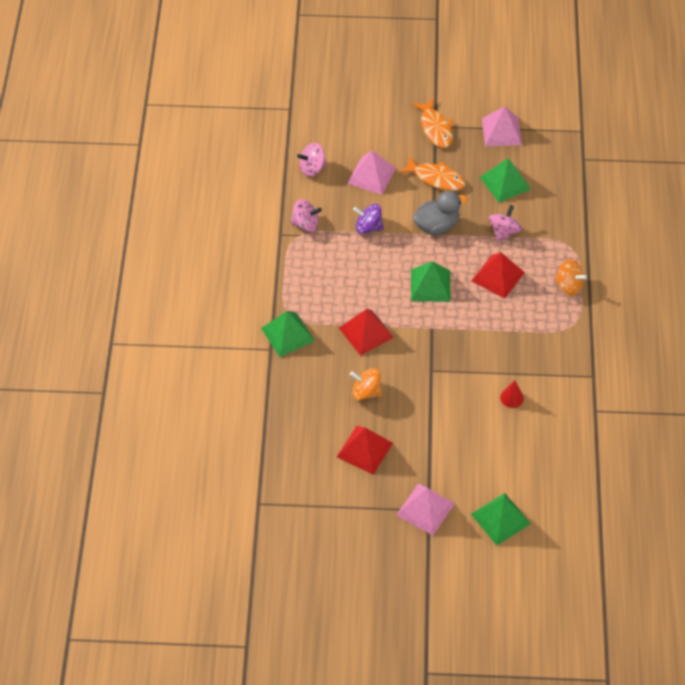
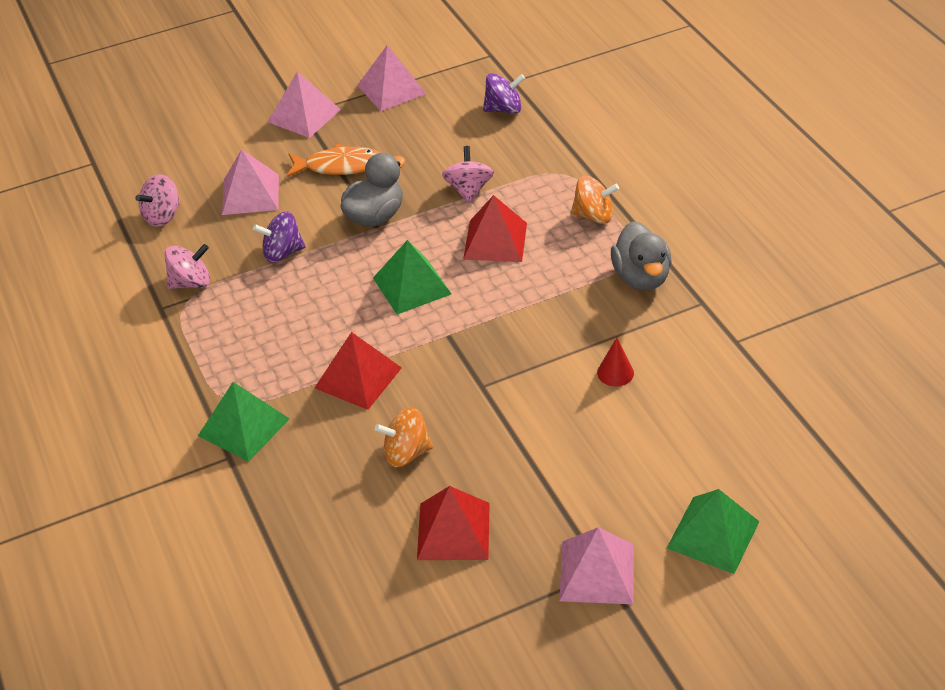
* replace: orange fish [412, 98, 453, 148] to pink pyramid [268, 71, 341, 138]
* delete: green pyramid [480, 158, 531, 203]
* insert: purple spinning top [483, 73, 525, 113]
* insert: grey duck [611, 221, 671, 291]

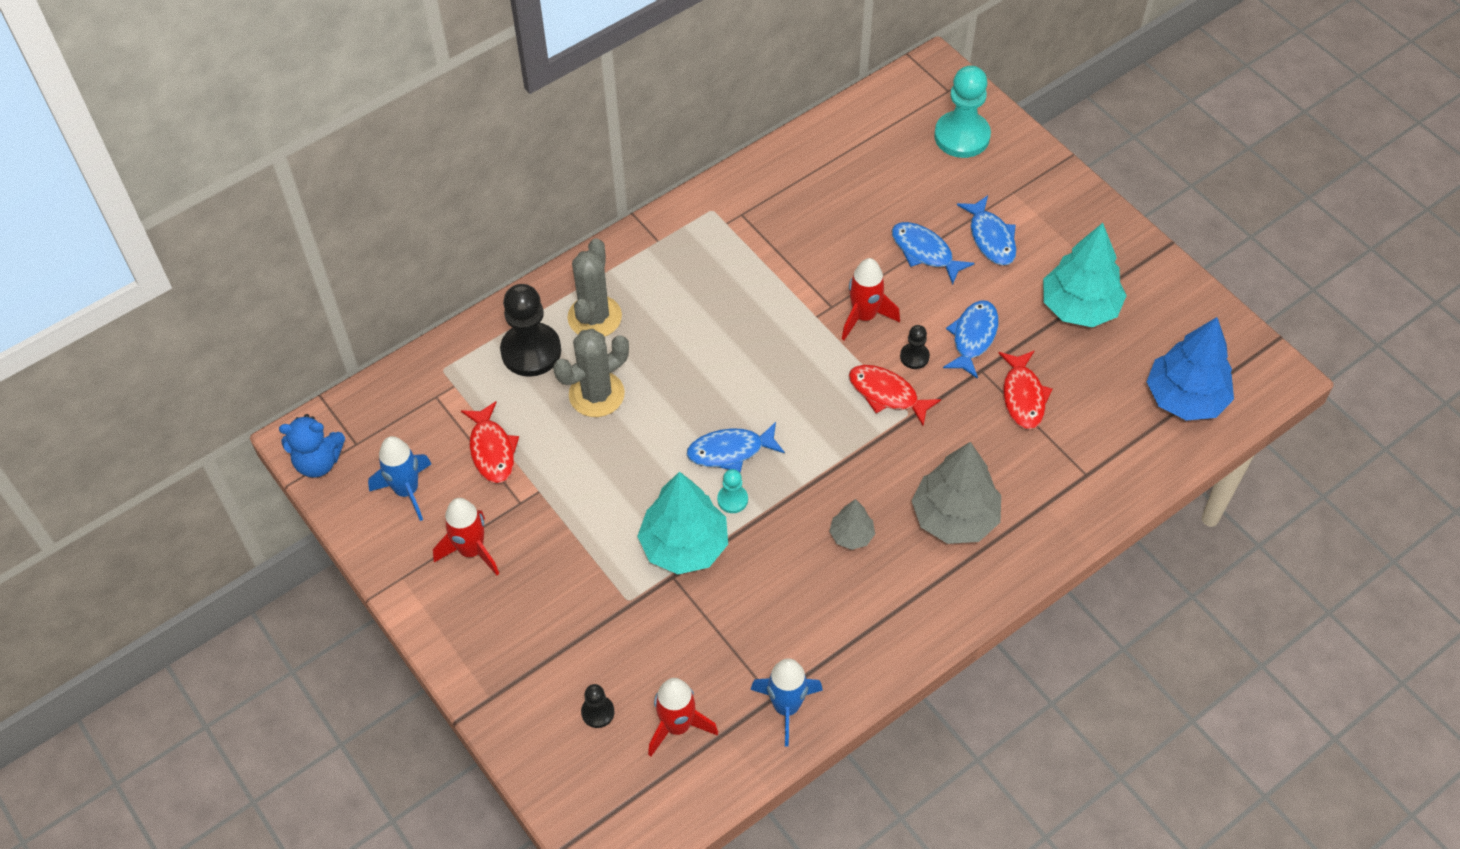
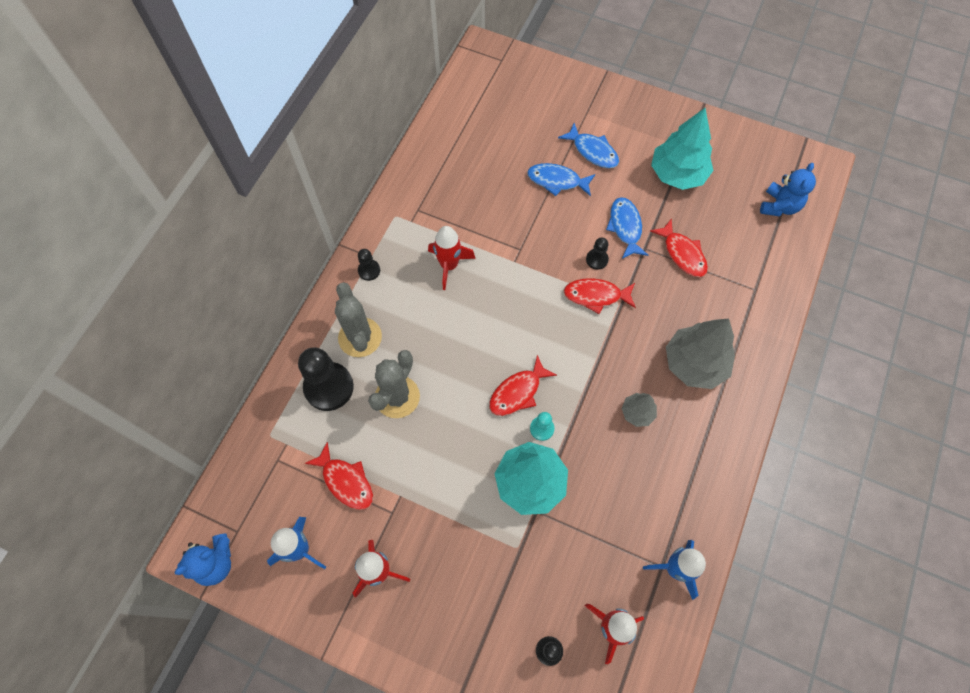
* delete: turquoise pawn [934, 65, 991, 158]
* move: red rocket [842, 258, 900, 340] to [428, 226, 476, 290]
* replace: blue tree [1147, 317, 1234, 421] to blue teddy bear [760, 163, 816, 216]
* recolor: blue fish [687, 422, 785, 472] to red fish [489, 355, 557, 416]
* insert: black pawn [358, 249, 380, 281]

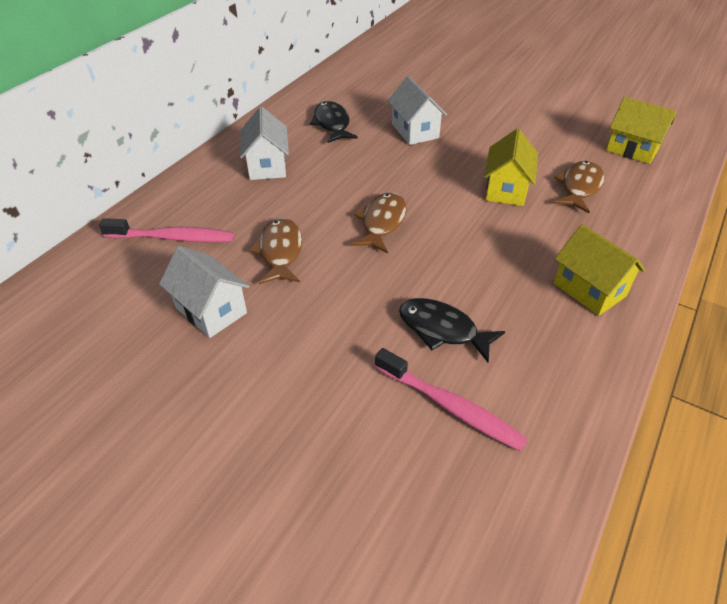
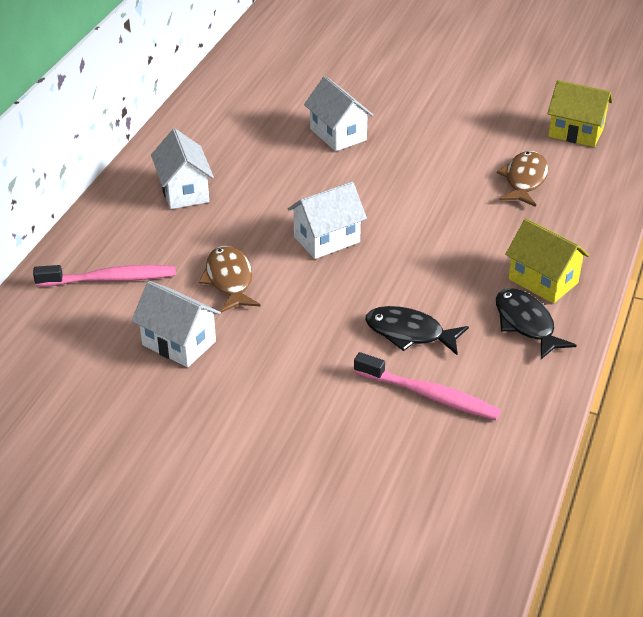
* move: black fish [310, 101, 358, 143] to [496, 288, 577, 359]
* delete: yellow house [484, 129, 538, 206]
* replace: brown fish [351, 192, 407, 253] to white house [288, 182, 367, 259]

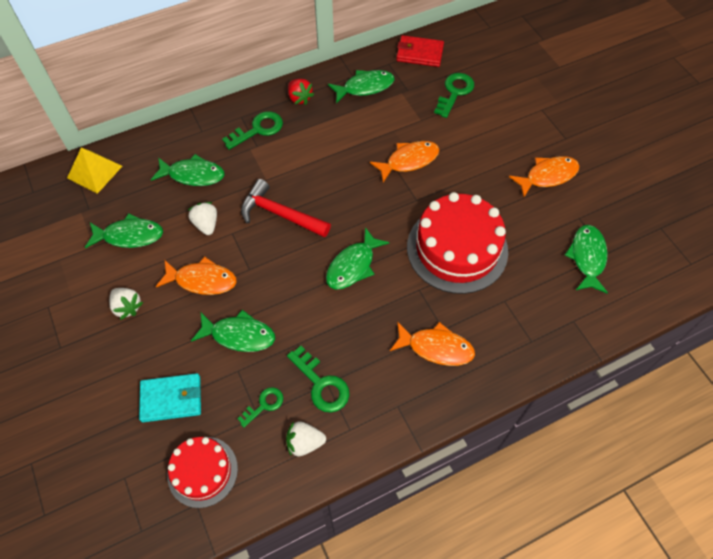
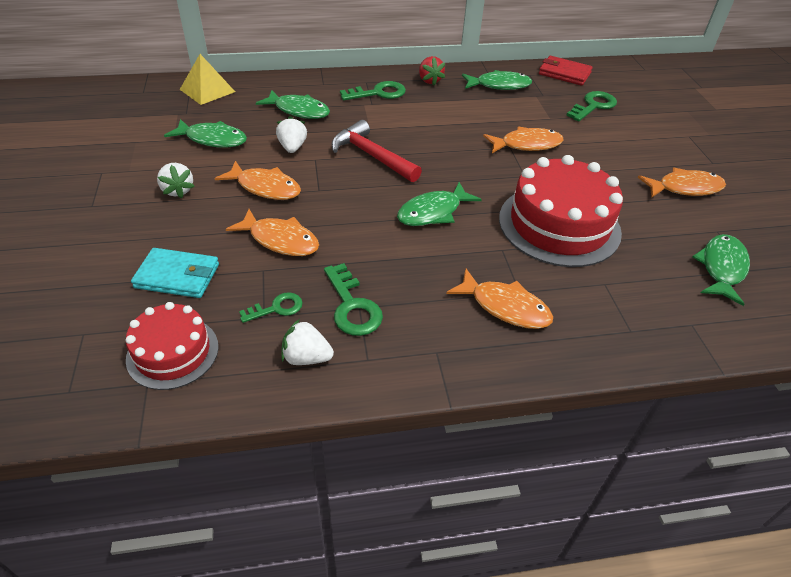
* recolor: green fish [191, 310, 275, 352] to orange fish [226, 209, 319, 256]

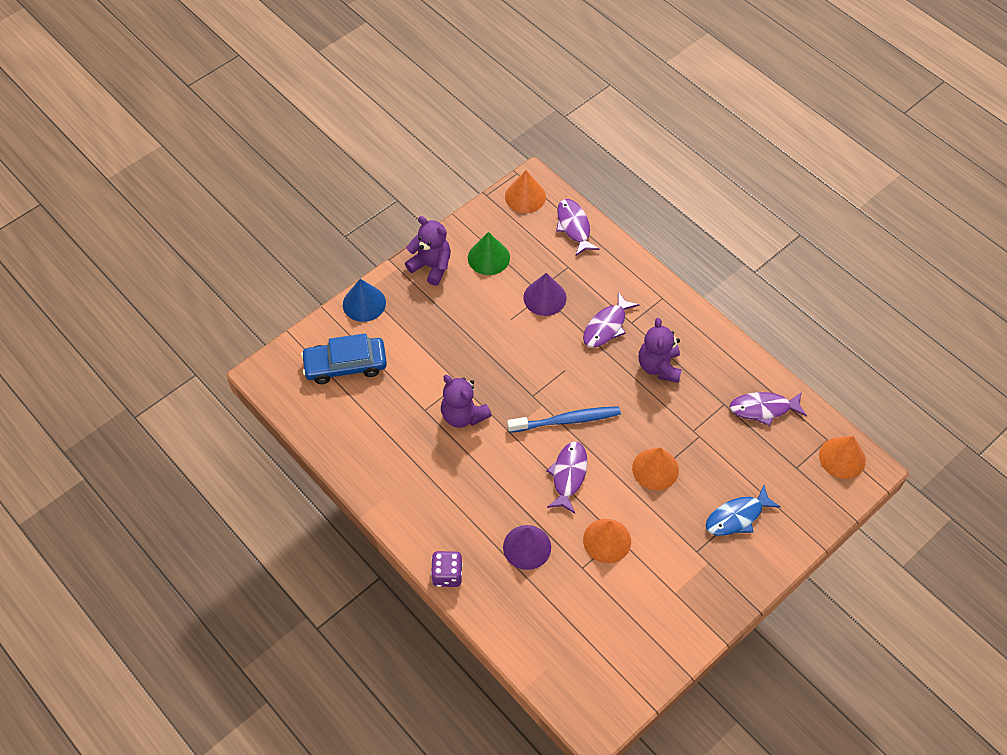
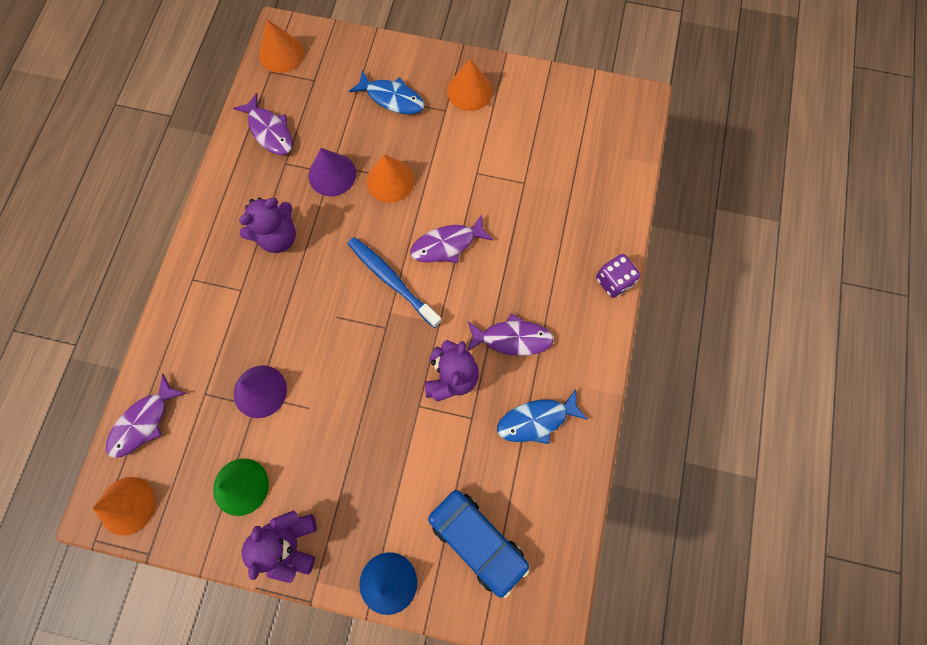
* move: purple fish [583, 292, 640, 348] to [467, 313, 554, 356]
* move: orange cone [583, 519, 631, 563] to [447, 59, 493, 111]
* move: purple cone [503, 525, 551, 570] to [309, 148, 356, 196]
* insert: blue fish [497, 389, 588, 444]

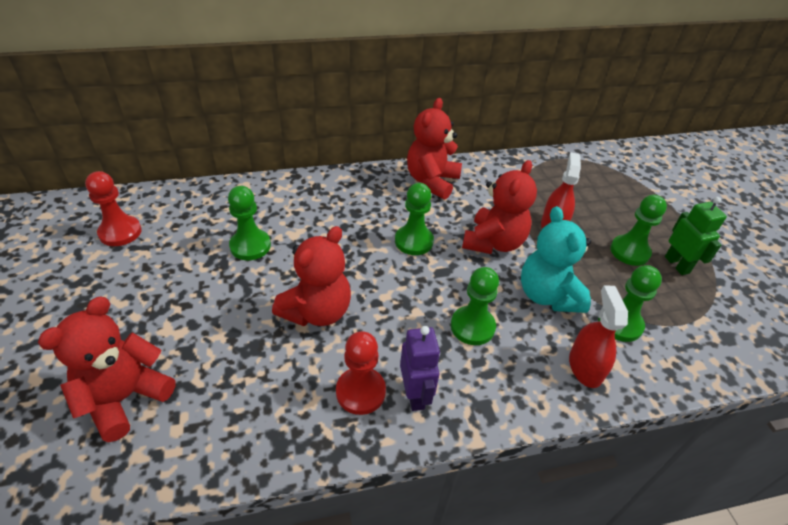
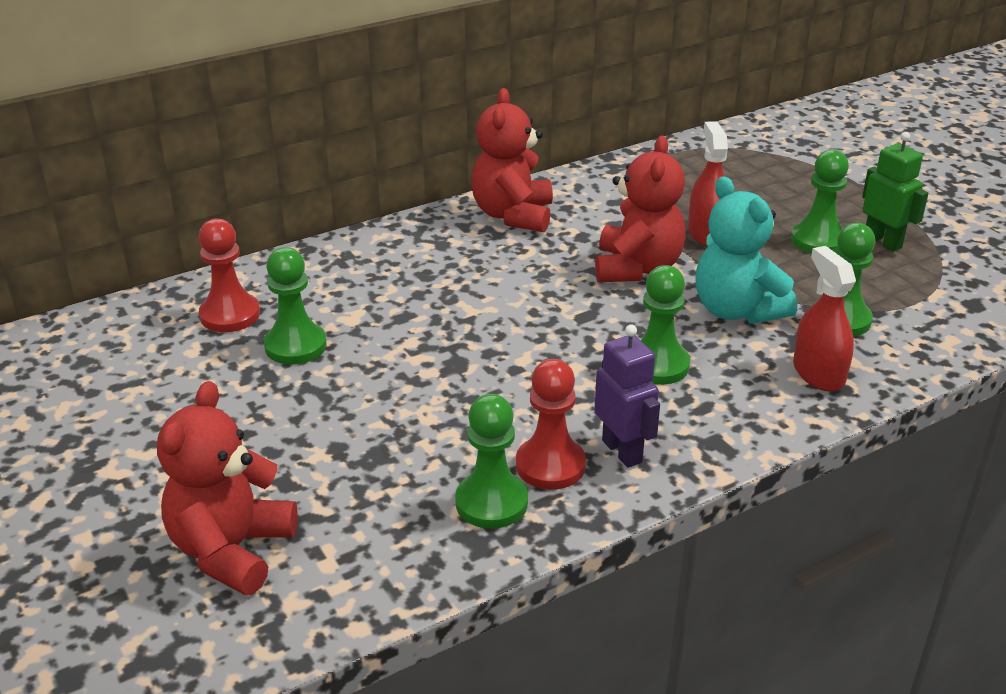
* move: red pawn [85, 171, 142, 246] to [199, 219, 260, 332]
* move: green pawn [395, 183, 434, 255] to [455, 394, 528, 529]
* delete: red teddy bear [272, 226, 351, 326]

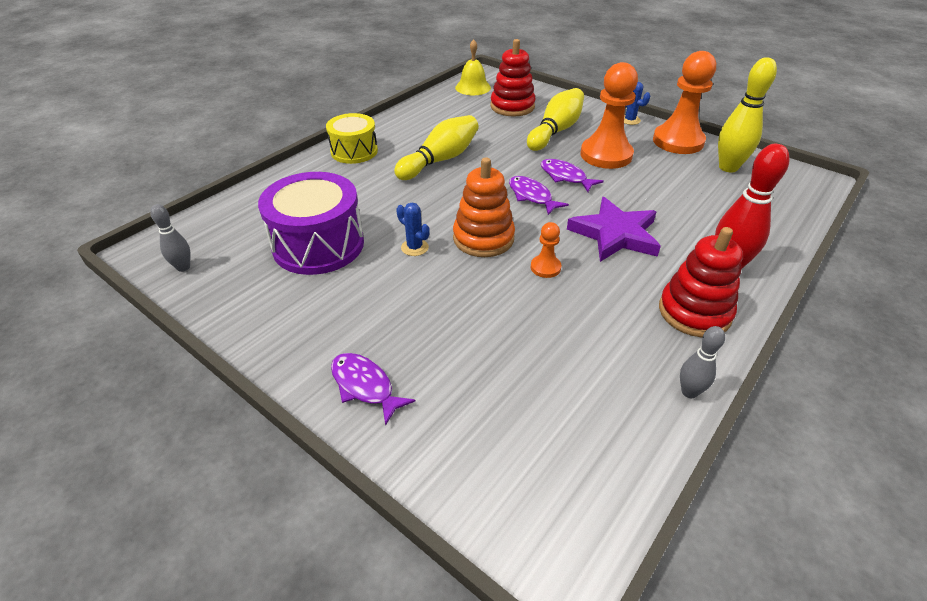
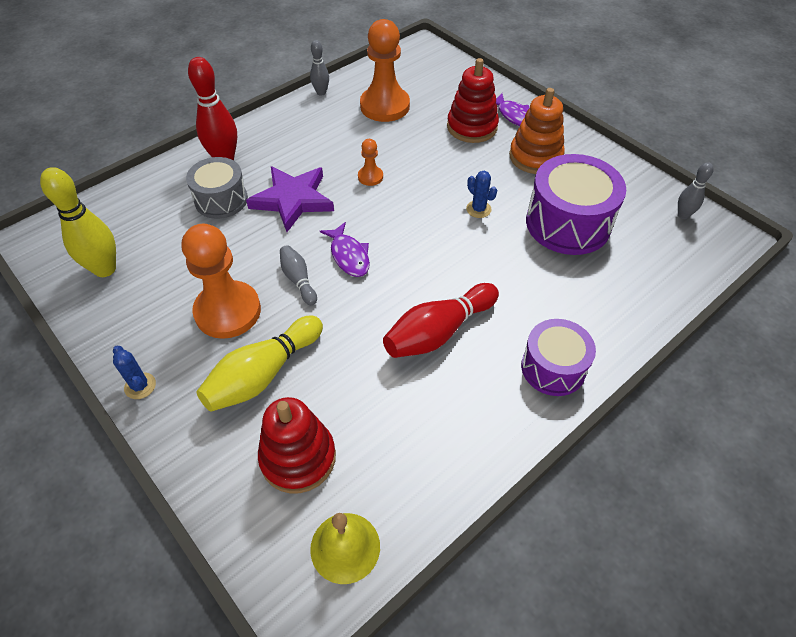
* move: orange pawn [653, 51, 716, 154] to [360, 19, 410, 122]
* recolor: yellow drum [326, 113, 378, 164] to purple drum [521, 319, 596, 396]
* recolor: yellow bowling pin [394, 115, 479, 180] to red bowling pin [383, 283, 499, 358]
* move: orange stacking toy [453, 157, 515, 257] to [509, 88, 565, 174]
* replace: purple fish [541, 159, 604, 192] to grey bowling pin [280, 245, 317, 305]
* move: red stacking toy [659, 227, 743, 337] to [447, 58, 499, 143]
* insert: grey drum [186, 157, 248, 219]

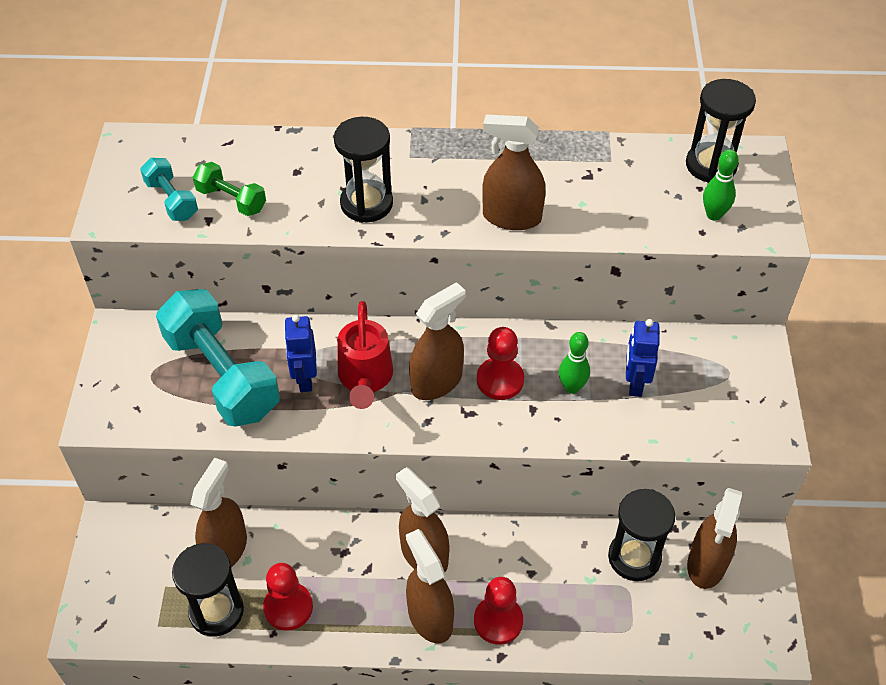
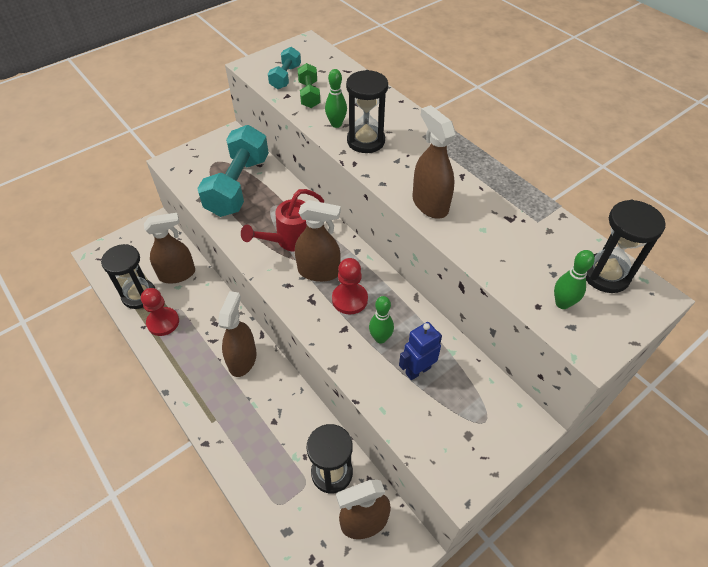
* delete: blue robot [284, 314, 317, 392]
* delete: brown spray bottle [406, 529, 454, 643]
* delete: red pawn [474, 577, 523, 645]
* insert: green bowling pin [325, 69, 347, 128]

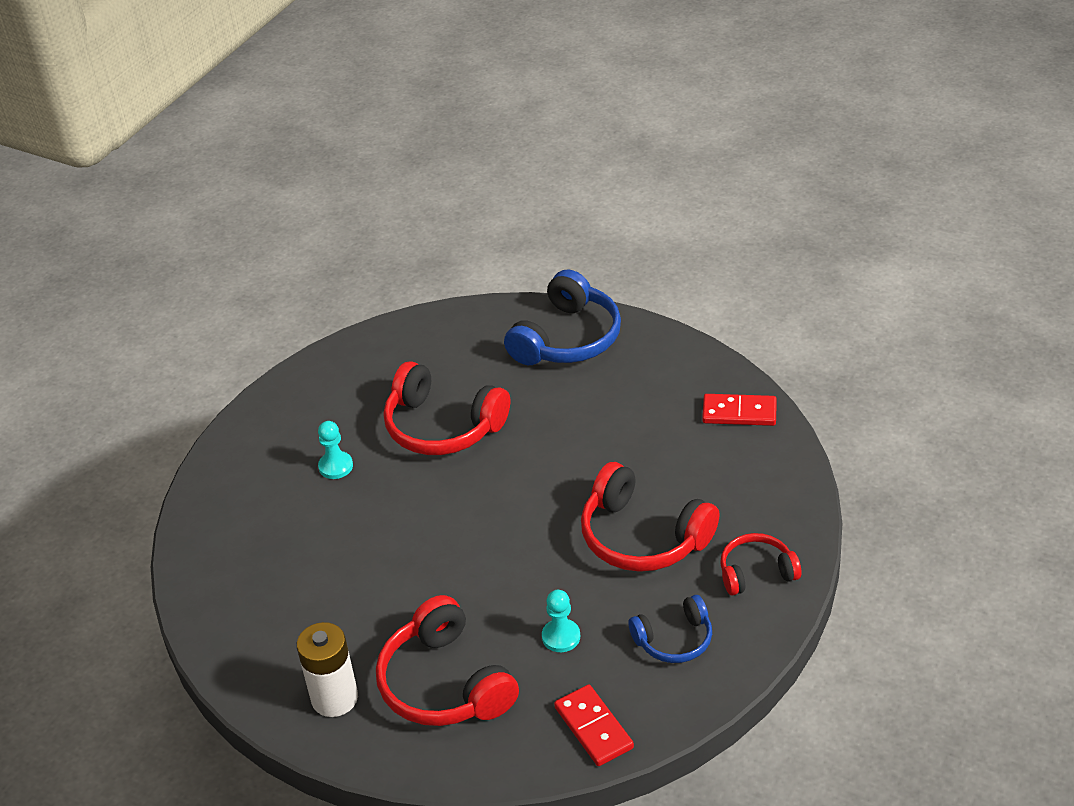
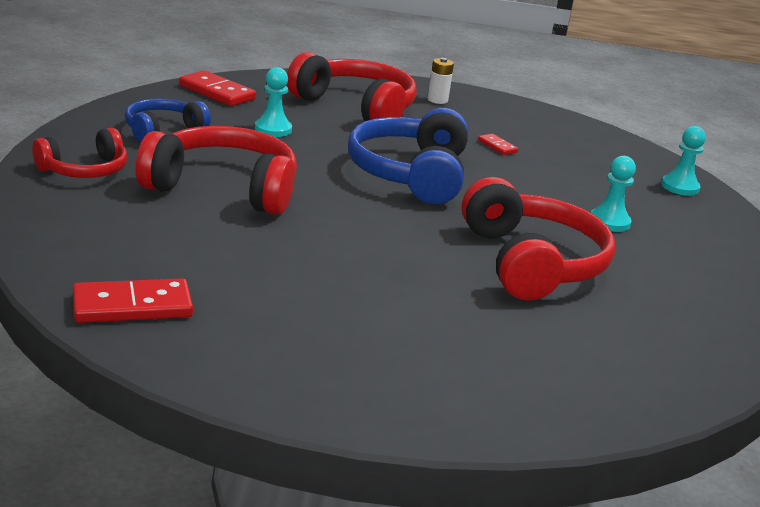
* move: blue headphones [504, 269, 621, 365] to [348, 108, 468, 204]
* rotate: red headphones [384, 361, 510, 455] = [462, 177, 615, 301] 75 degrees clockwise
* resize: white battery [297, 622, 358, 717] = [428, 58, 454, 104] x0.53
* insert: turquoise pawn [661, 126, 706, 196]
* insert: red domino [478, 134, 518, 155]

